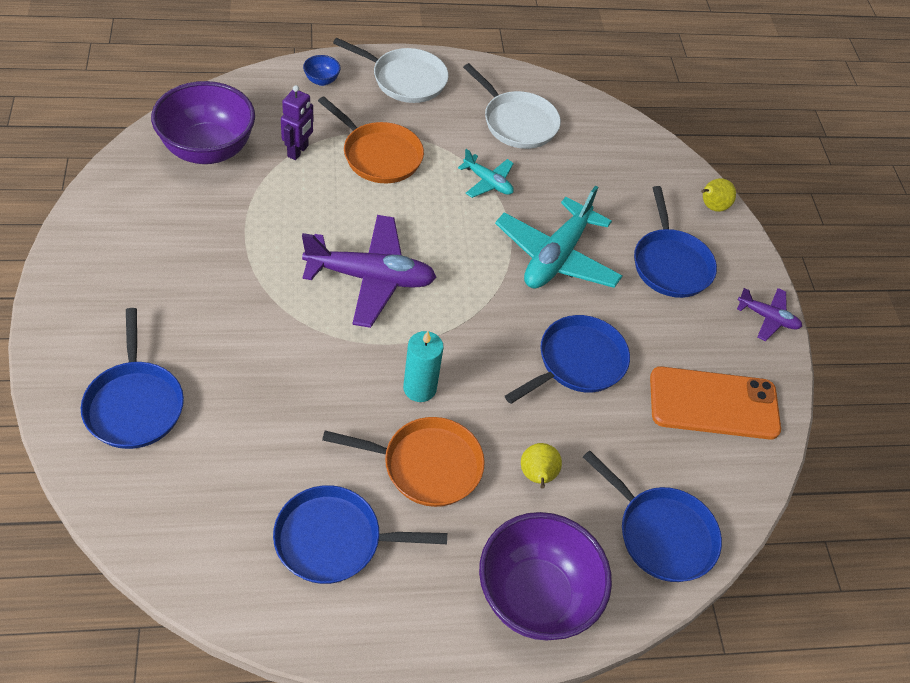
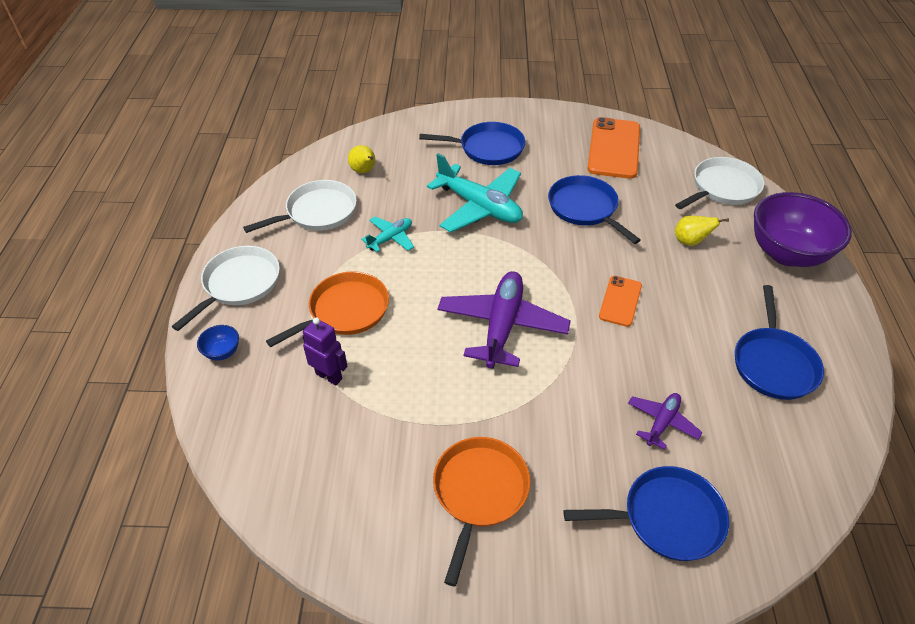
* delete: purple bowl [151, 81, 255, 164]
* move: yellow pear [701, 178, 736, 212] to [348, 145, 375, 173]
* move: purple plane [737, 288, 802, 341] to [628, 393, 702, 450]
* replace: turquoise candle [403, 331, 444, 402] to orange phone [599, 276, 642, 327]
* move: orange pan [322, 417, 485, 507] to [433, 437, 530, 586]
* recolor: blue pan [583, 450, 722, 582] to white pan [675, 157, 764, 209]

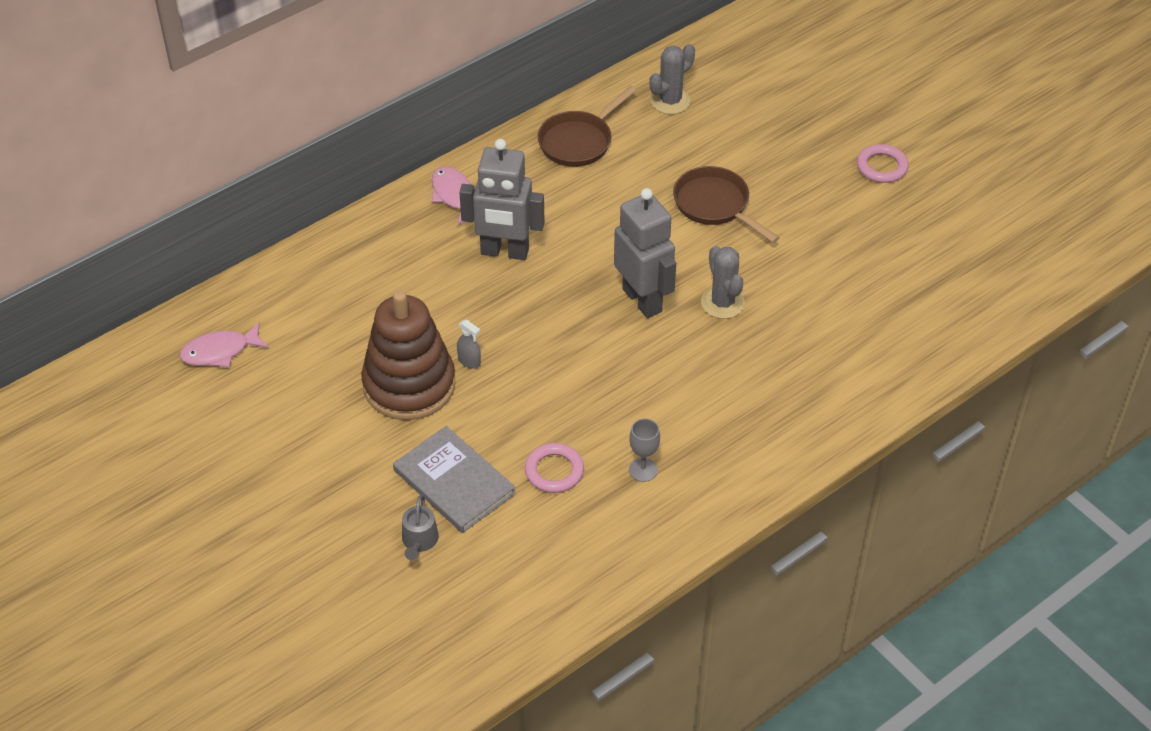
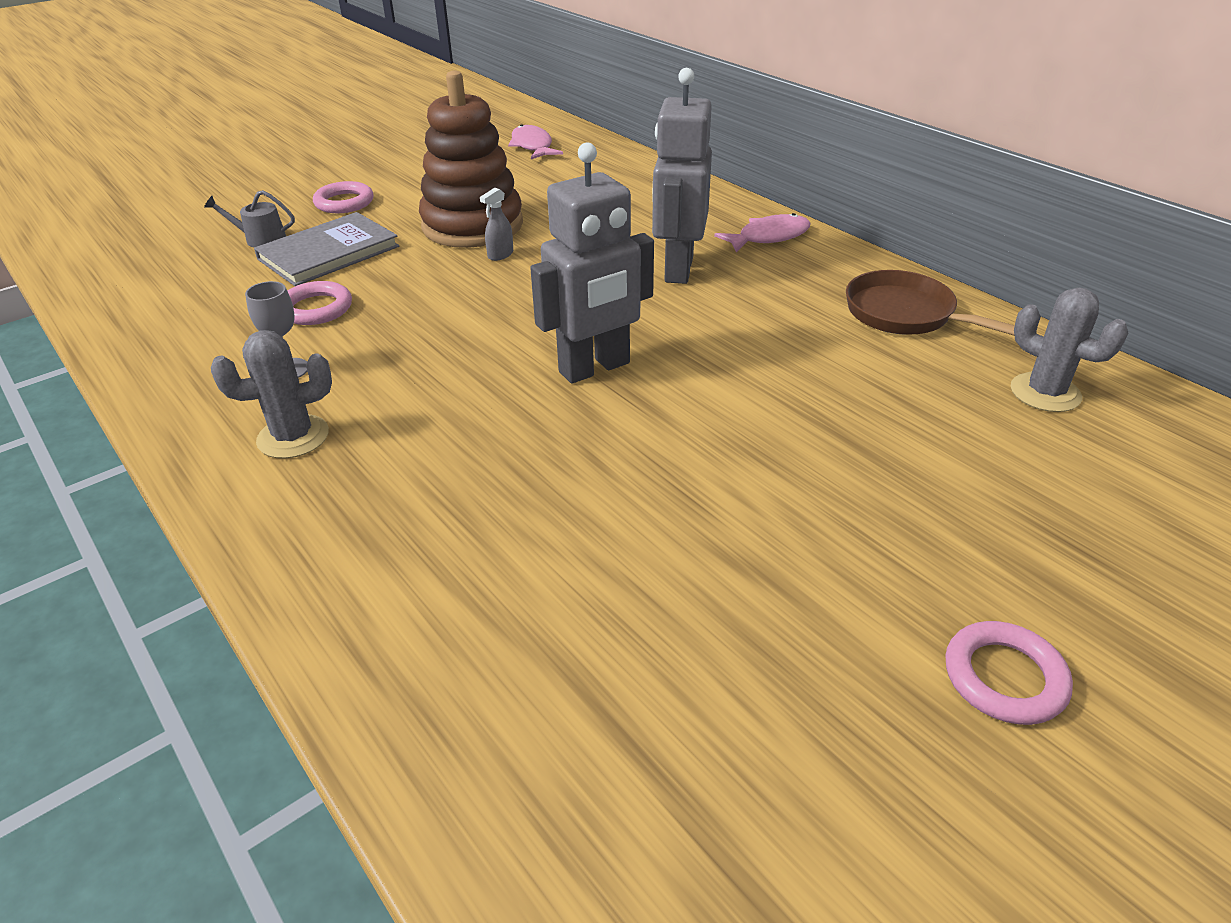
* delete: brown pan [673, 166, 780, 243]
* move: grey cactus [701, 246, 745, 319] to [211, 330, 332, 459]
* insert: pink ring [313, 181, 374, 213]

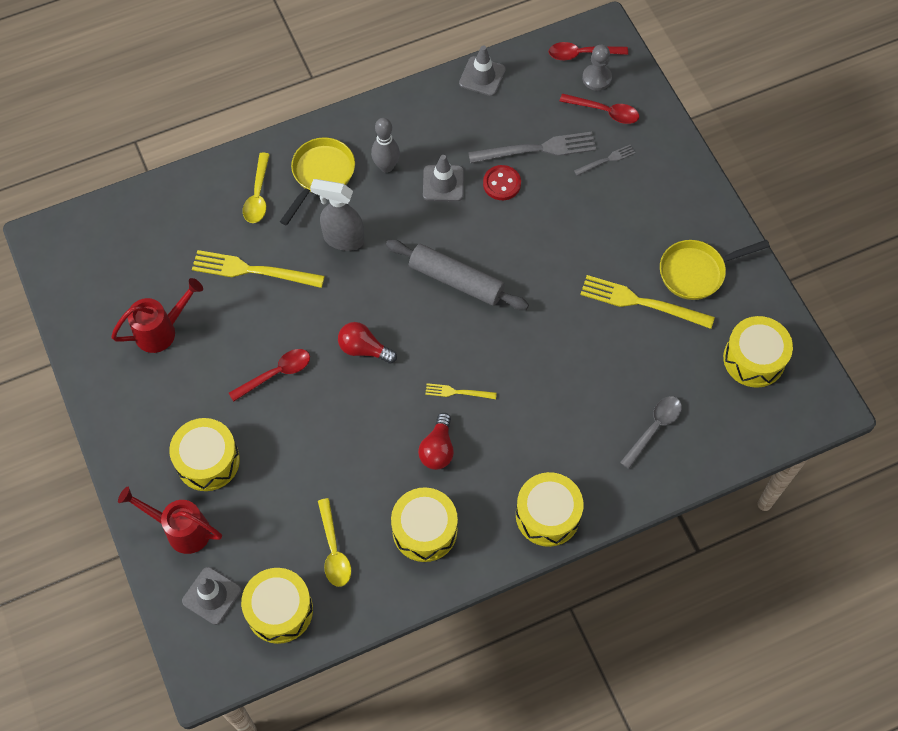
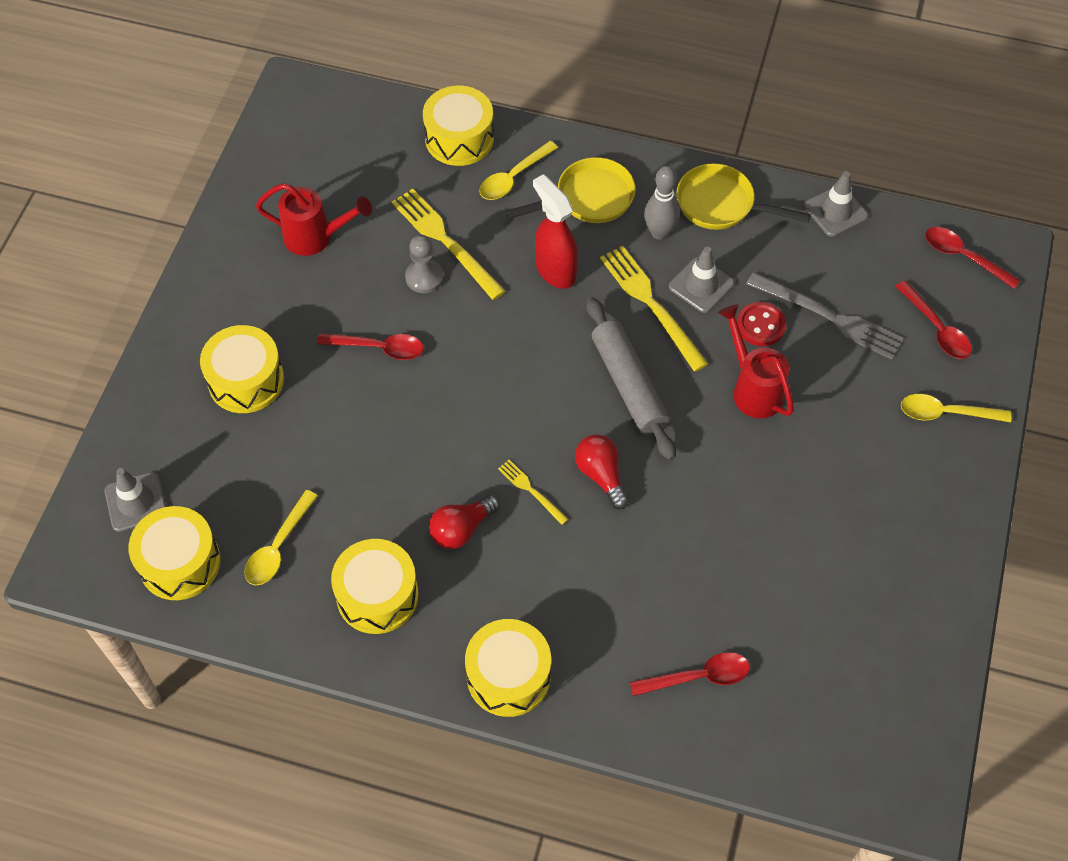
* move: grey pawn [582, 45, 612, 91] to [405, 235, 444, 293]
* delete: grey fork [574, 145, 635, 176]
* recolor: grey spray bottle [310, 179, 364, 251] to red spray bottle [533, 174, 578, 289]
* move: yellow pan [660, 240, 770, 300] to [676, 163, 811, 230]
* move: yellow fork [580, 275, 715, 329] to [600, 246, 708, 372]
* move: yellow drum [723, 316, 793, 388] to [423, 86, 494, 166]
* move: red light bulb [338, 322, 397, 364] to [575, 434, 629, 509]
* recolor: grey spoon [620, 396, 682, 469] to red spoon [630, 652, 750, 696]
* move: red watering can [118, 487, 222, 554] to [718, 304, 794, 418]
* insert: yellow spoon [901, 394, 1011, 422]

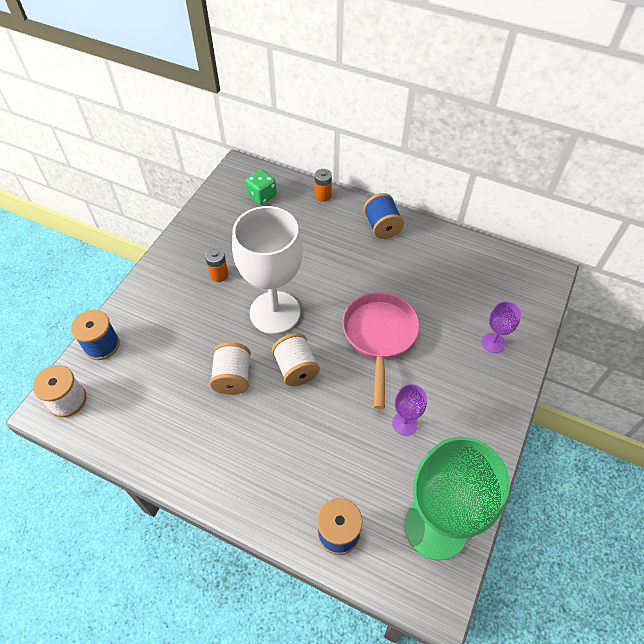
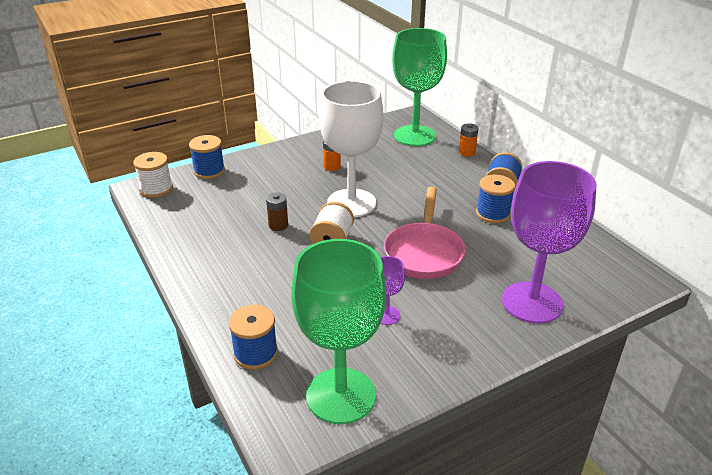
* replace: green dice [245, 169, 277, 205] to green goblet [392, 28, 447, 146]
* rotate: pink pan [342, 292, 420, 409] = [384, 187, 466, 279] 150 degrees clockwise
* resize: purple goblet [482, 301, 521, 353] = [502, 161, 596, 324] x2.29
* replace: white spool [210, 342, 251, 395] to brown battery [266, 192, 288, 231]
* insert: blue spool [476, 174, 515, 223]

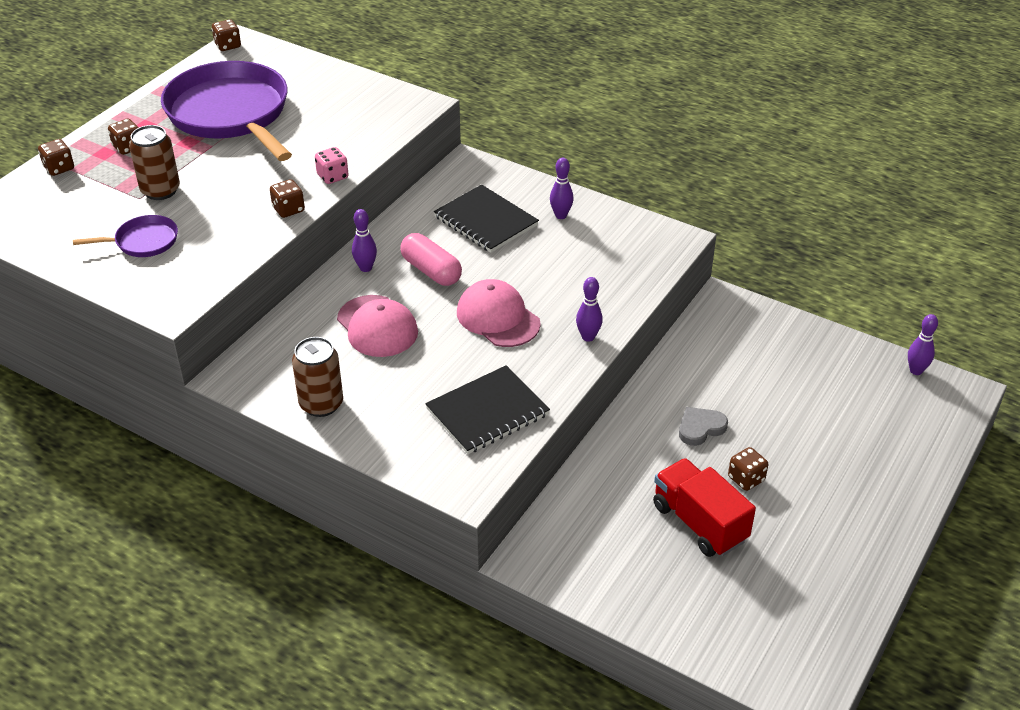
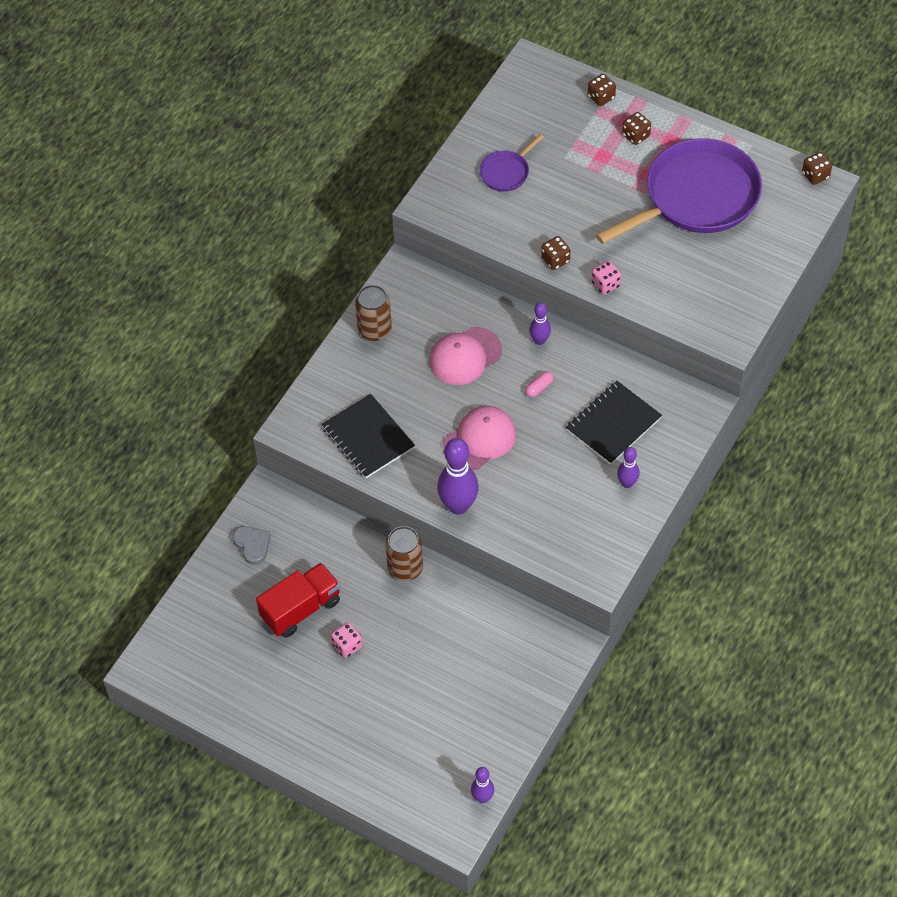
* move: brown can [129, 125, 180, 200] to [386, 526, 423, 581]
* rotate: purple pan [73, 215, 178, 257] = [479, 134, 544, 192] 60 degrees clockwise
* resize: pink capsule [400, 233, 462, 286] = [525, 371, 554, 398] x0.52
* resize: purple bowling pin [576, 277, 603, 342] = [437, 438, 479, 515] x1.84
* move: grey heart [679, 407, 728, 446] to [232, 526, 271, 565]
* recolor: brown dice [728, 447, 768, 491] to pink dice [331, 622, 363, 658]

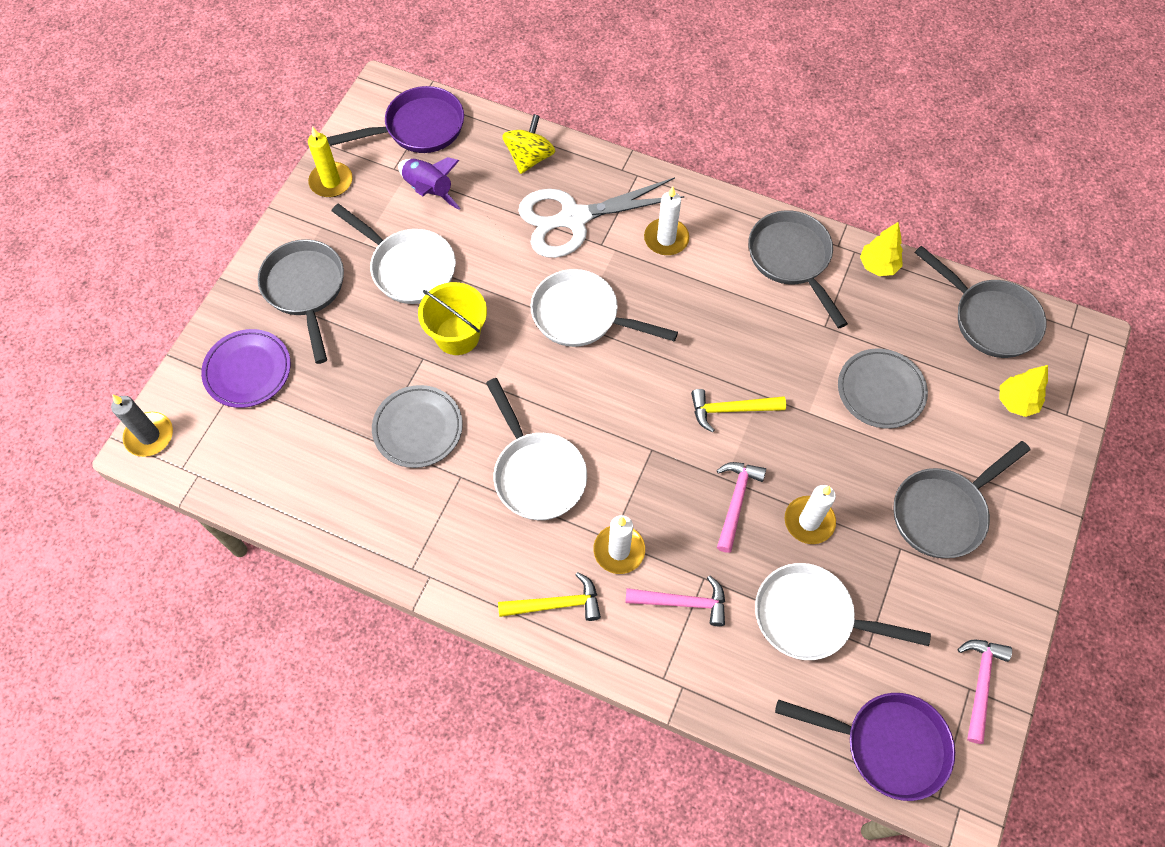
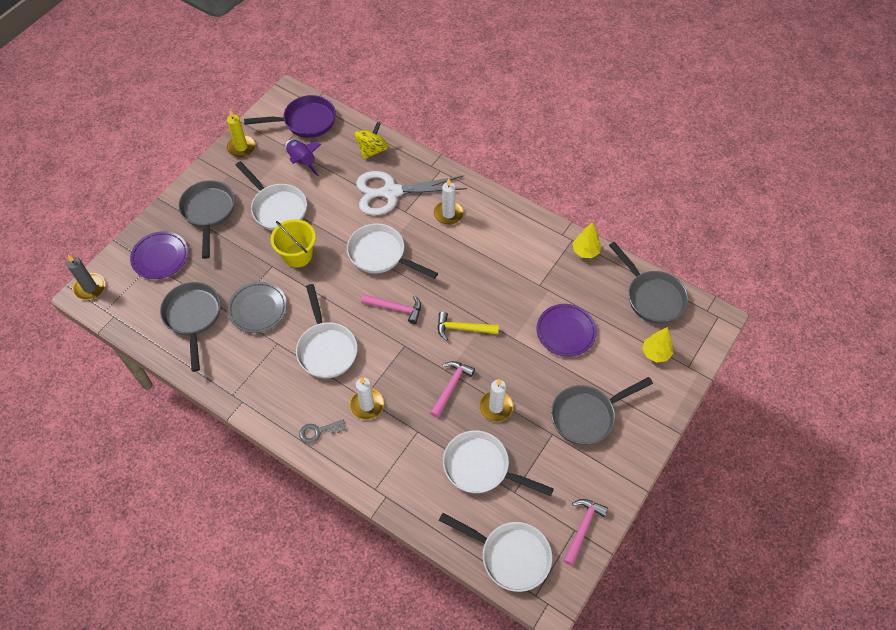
* move: grey pan [748, 210, 848, 328] to [160, 282, 221, 372]
* recolor: grey plate [838, 349, 928, 429] to purple plate [537, 304, 597, 357]
* replace: yellow hammer [498, 572, 601, 621] to grey key [299, 420, 346, 444]
* move: pink hammer [625, 575, 725, 626] to [361, 294, 421, 324]
* recolor: purple pan [775, 693, 955, 801] to white pan [439, 513, 552, 592]

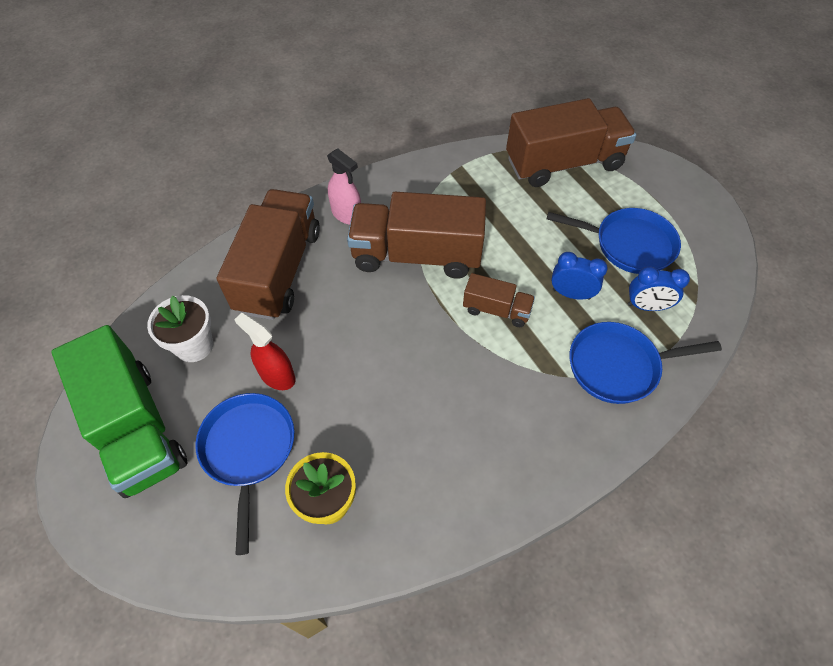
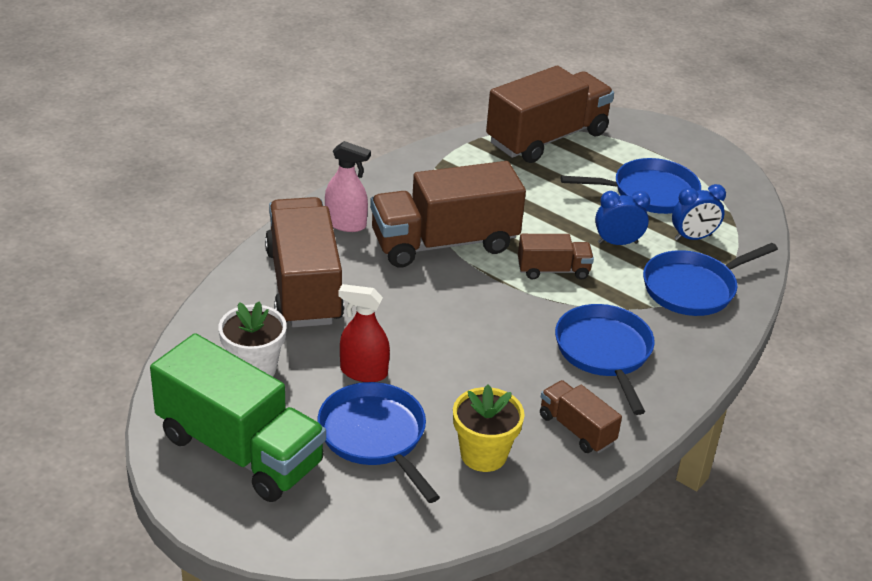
* insert: blue pan [555, 304, 655, 415]
* insert: brown truck [540, 380, 622, 453]

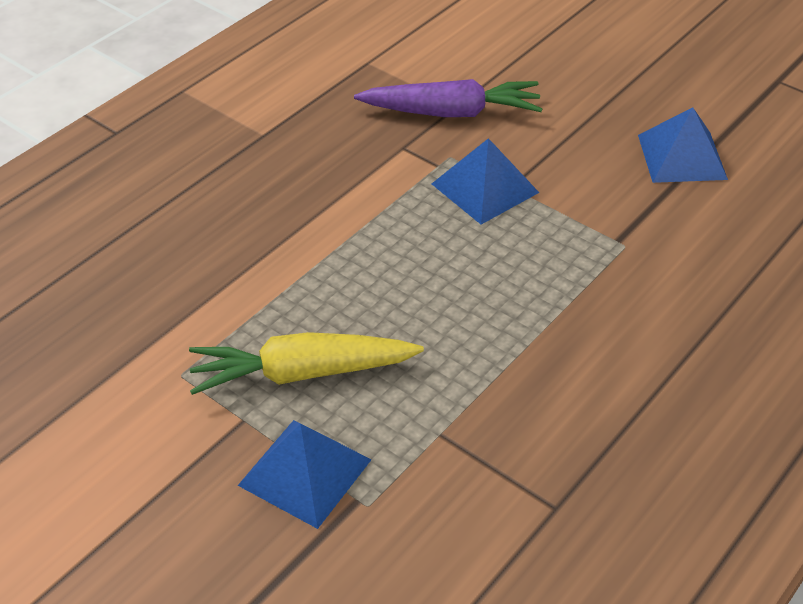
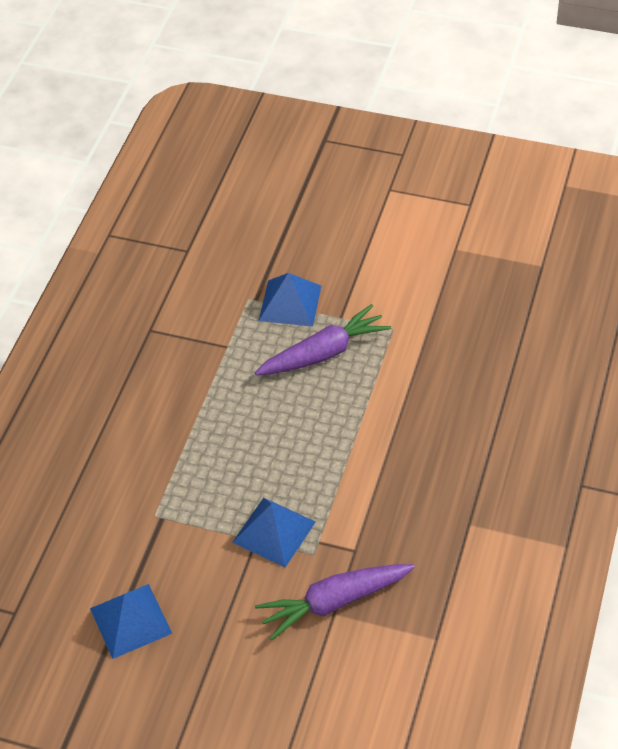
* recolor: yellow carrot [189, 332, 424, 395] to purple carrot [255, 304, 391, 375]

